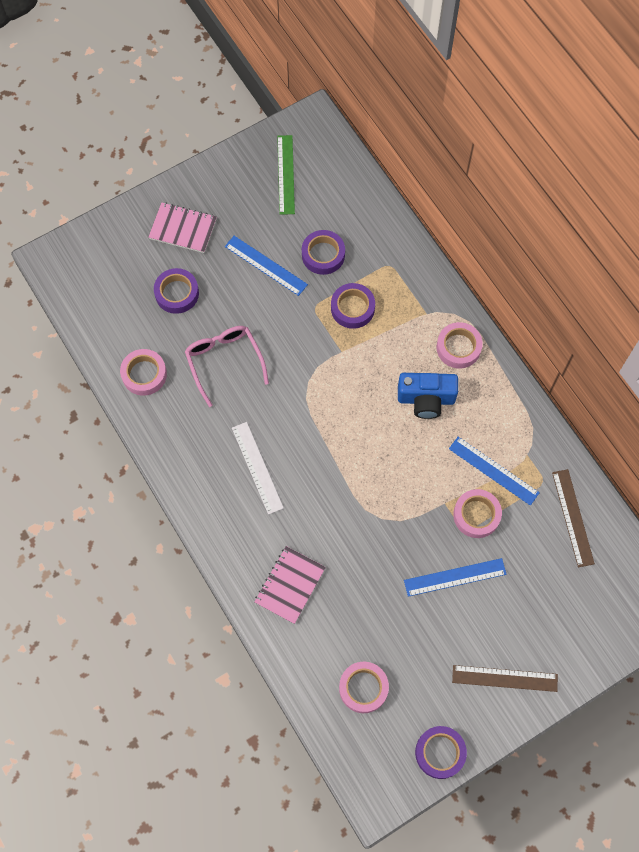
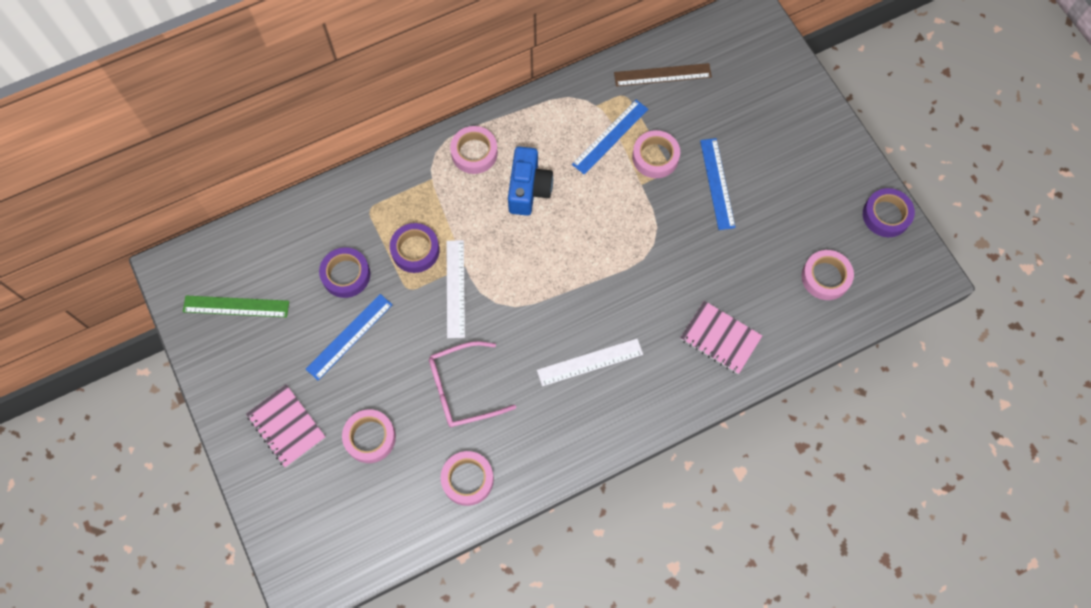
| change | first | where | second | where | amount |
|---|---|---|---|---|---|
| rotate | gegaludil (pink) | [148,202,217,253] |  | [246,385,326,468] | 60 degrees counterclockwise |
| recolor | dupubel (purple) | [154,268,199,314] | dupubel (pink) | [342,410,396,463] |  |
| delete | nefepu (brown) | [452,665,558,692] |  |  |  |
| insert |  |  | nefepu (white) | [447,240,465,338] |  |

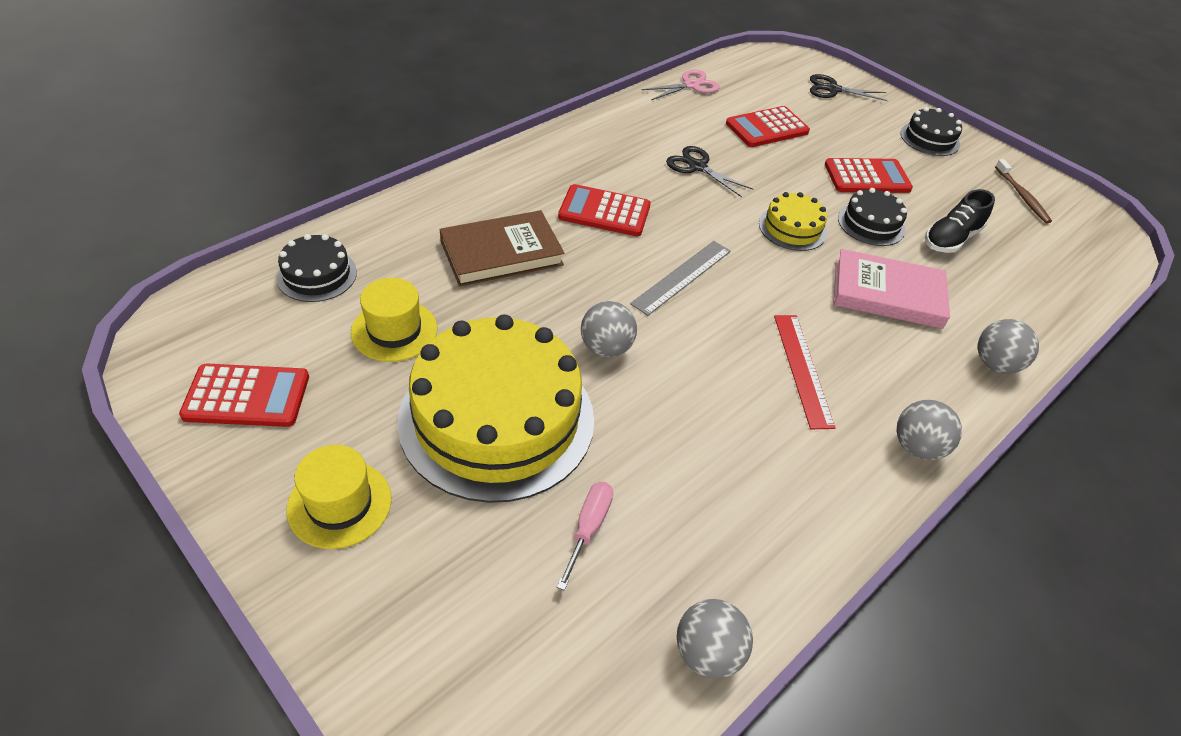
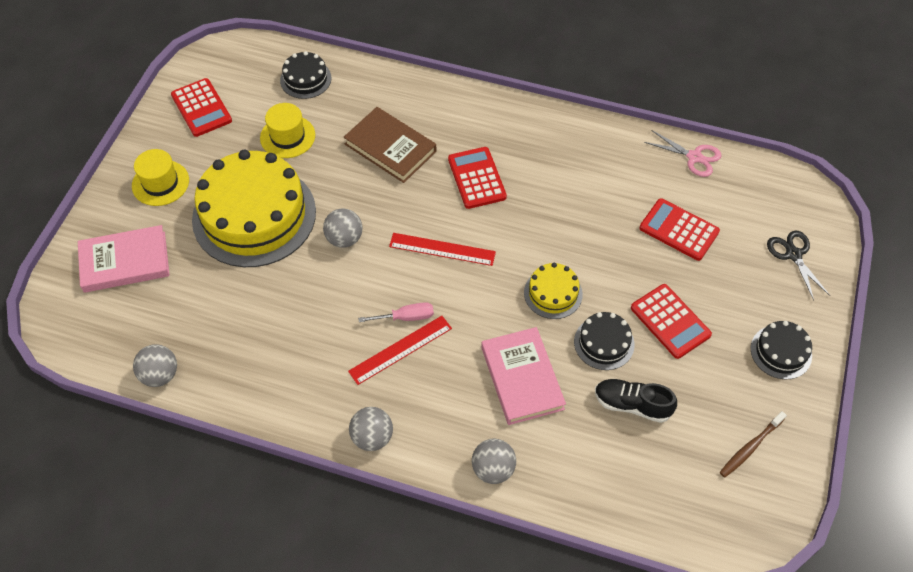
| change | first | where | second | where | amount |
|---|---|---|---|---|---|
| move | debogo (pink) | [557,482,613,591] |  | [358,302,434,322] |  |
| recolor | nefepu (grey) | [630,241,731,316] | nefepu (red) | [389,233,496,266] |  |
| delete | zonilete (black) | [666,146,753,197] |  |  |  |
| insert |  |  | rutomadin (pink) | [78,225,170,293] |  |

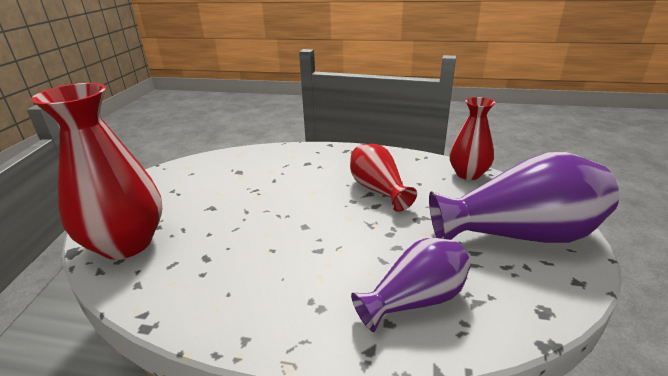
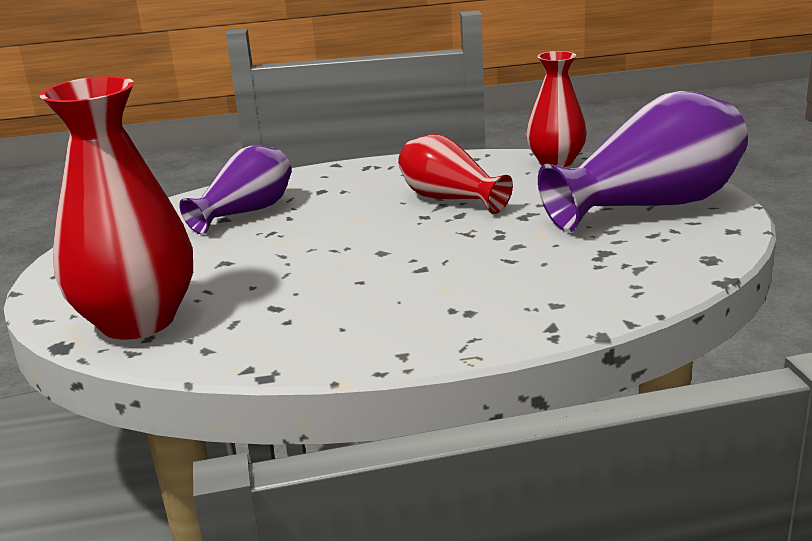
| change | first | where | second | where | amount |
|---|---|---|---|---|---|
| move | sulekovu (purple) | [351,238,471,332] |  | [179,146,291,235] |  |

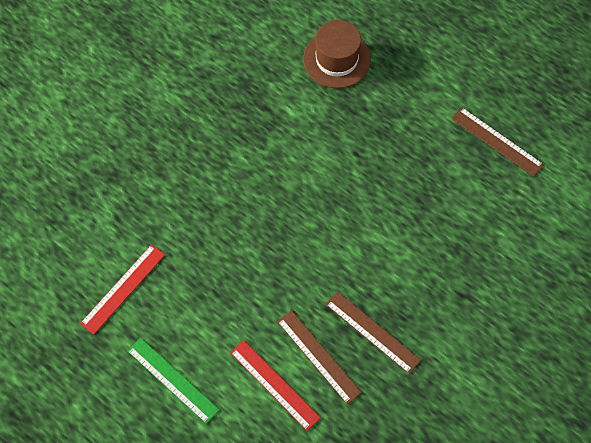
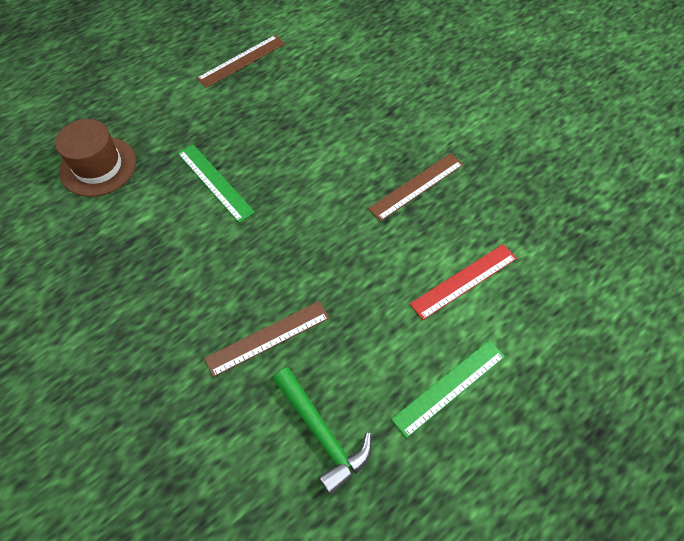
| change | first | where | second | where | amount |
|---|---|---|---|---|---|
| replace | nefepu (red) | [80,244,165,335] | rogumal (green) | [273,367,372,495] |  |
| move | nefepu (brown) | [277,310,362,405] |  | [204,301,329,377] |  |
| insert |  |  | nefepu (green) | [178,144,255,223] |  |

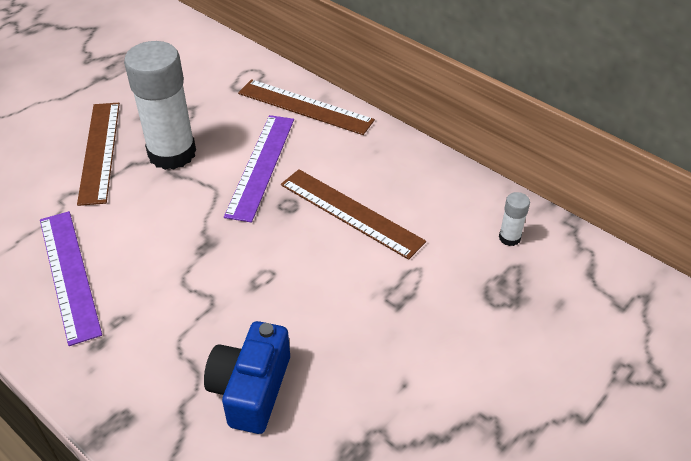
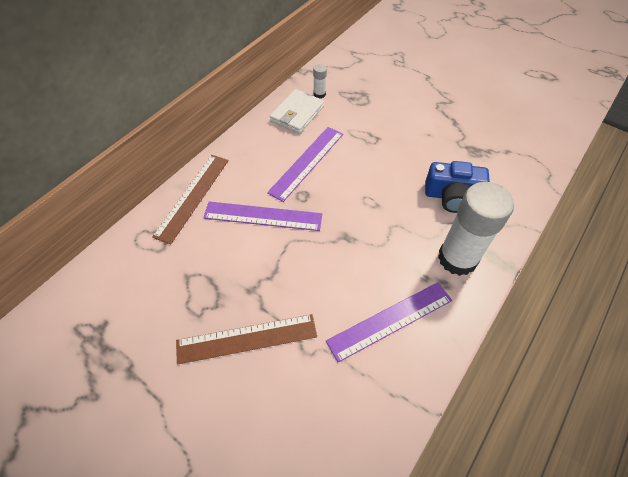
| change | first | where | second | where | amount |
|---|---|---|---|---|---|
| move | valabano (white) | [124,41,196,170] |  | [438,182,514,276] |  |
| recolor | nefepu (brown) | [281,169,426,260] | nefepu (purple) | [267,127,343,202] |  |
| insert |  |  | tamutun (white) | [270,89,324,134] |  |

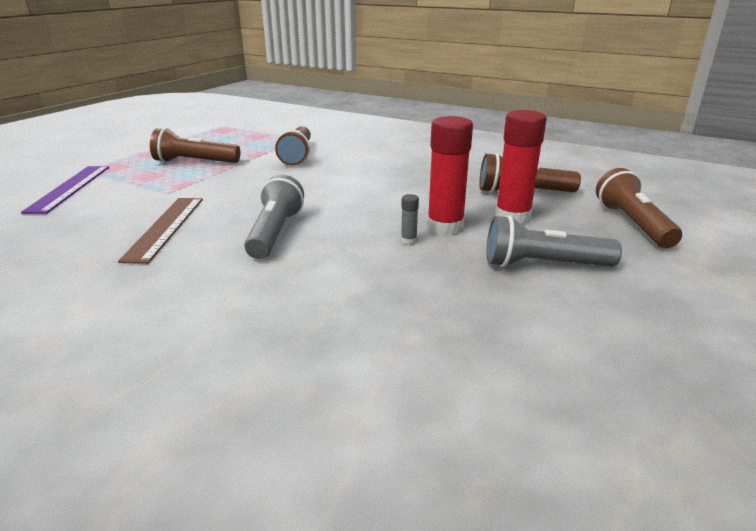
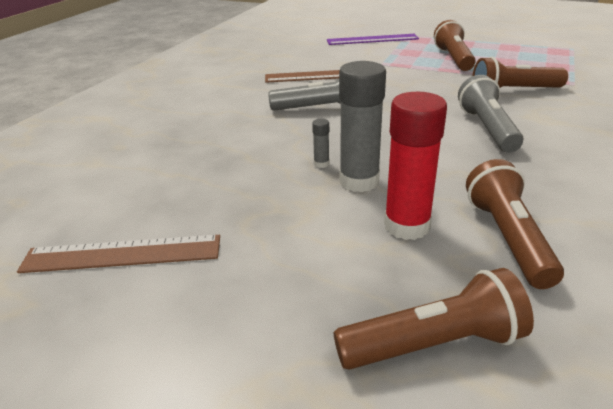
| change | first | where | second | where | amount |
|---|---|---|---|---|---|
| recolor | valabano (red) | [427,116,473,236] | valabano (grey) | [339,61,386,192] |  |
| move | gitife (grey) | [487,215,622,267] |  | [458,75,523,153] |  |
| insert |  |  | nefepu (brown) | [17,235,220,273] |  |

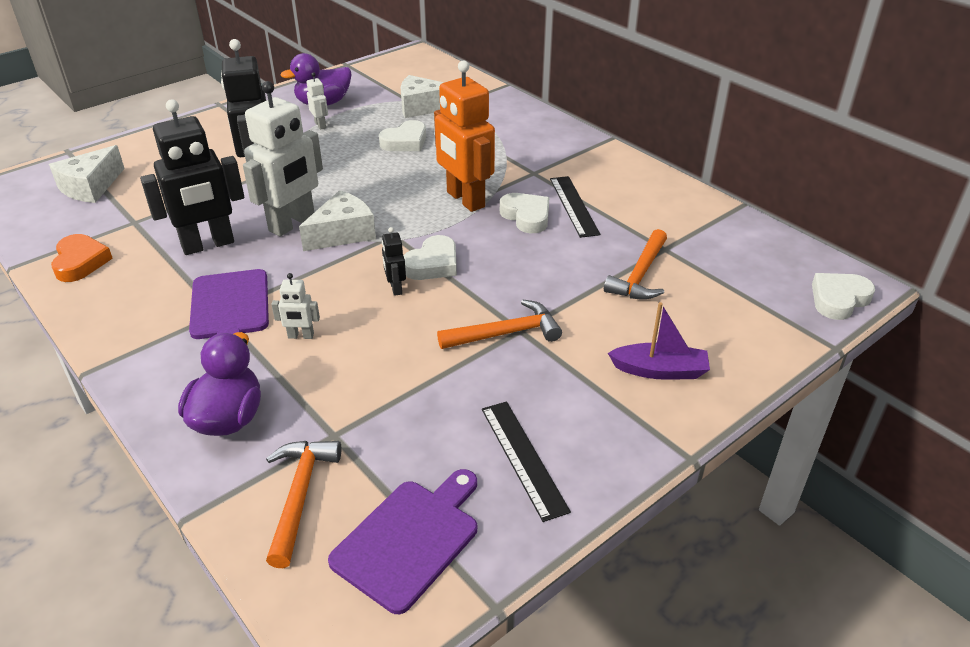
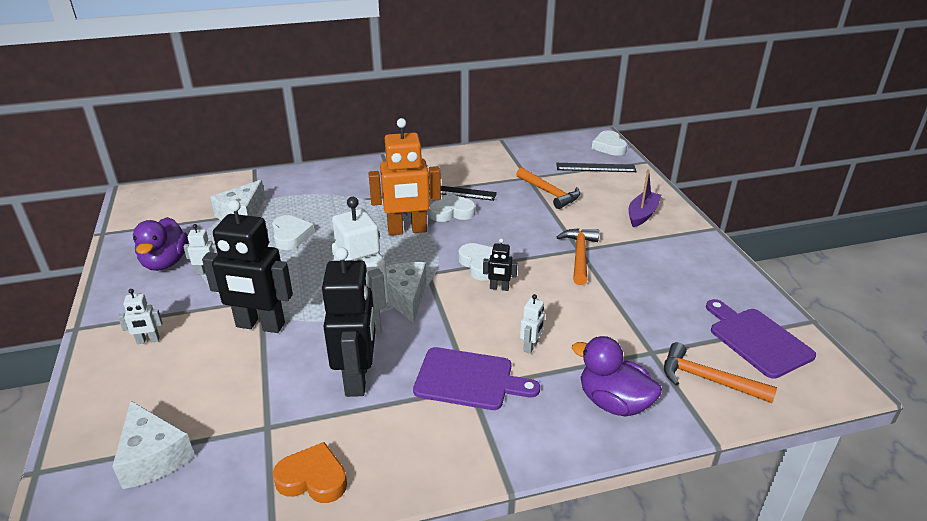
| change | first | where | second | where | amount |
|---|---|---|---|---|---|
| move | nefepu (black) | [482,401,571,522] |  | [556,163,637,172] |  |
| insert |  |  | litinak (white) | [118,289,163,344] |  |

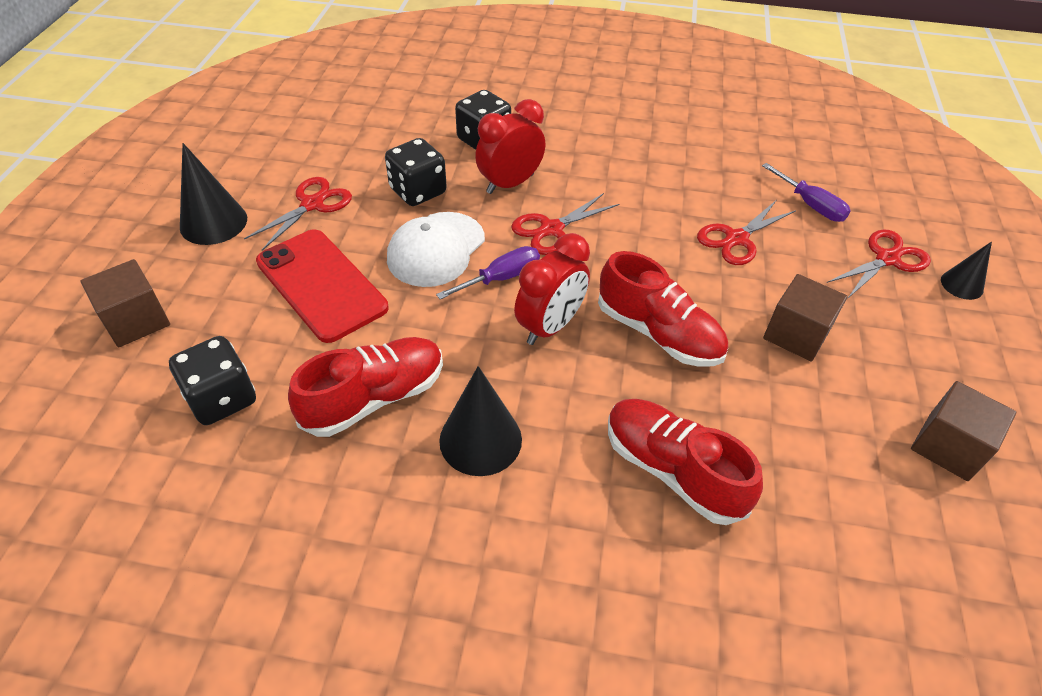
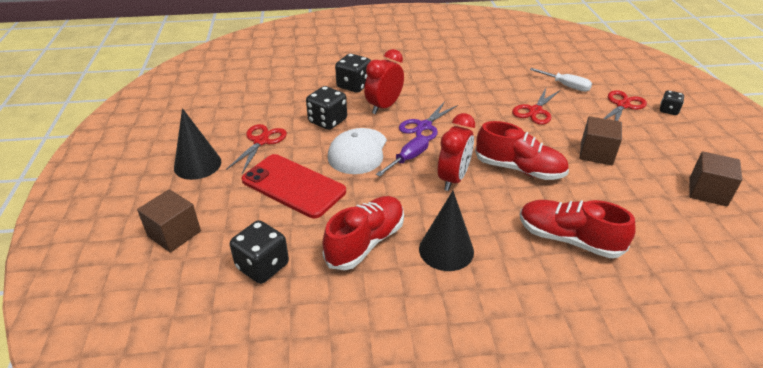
| change | first | where | second | where | amount |
|---|---|---|---|---|---|
| recolor | zonilete (red) | [511,193,619,255] | zonilete (purple) | [399,101,458,141] |  |
| recolor | debogo (purple) | [762,163,851,222] | debogo (white) | [530,68,592,92] |  |
| replace | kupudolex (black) | [941,241,992,300] | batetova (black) | [660,90,684,115] |  |

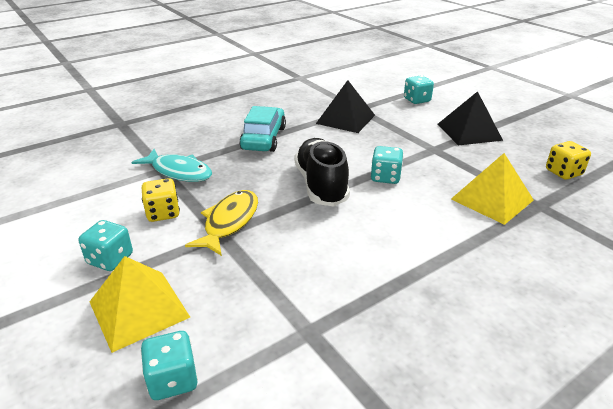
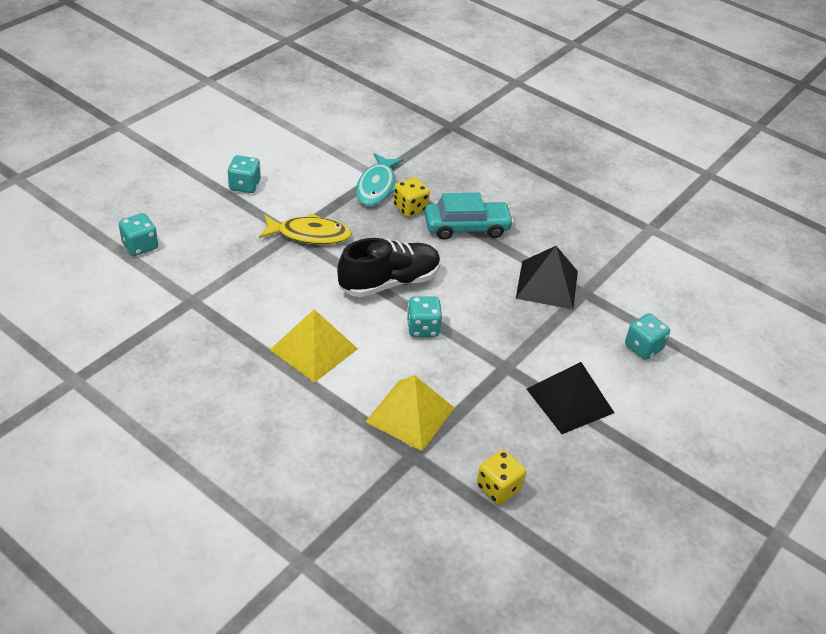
| change | first | where | second | where | amount |
|---|---|---|---|---|---|
| move | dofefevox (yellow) | [89,256,190,353] |  | [270,309,358,383] |  |
| move | batetova (yellow) | [142,178,180,222] |  | [393,177,430,217] |  |

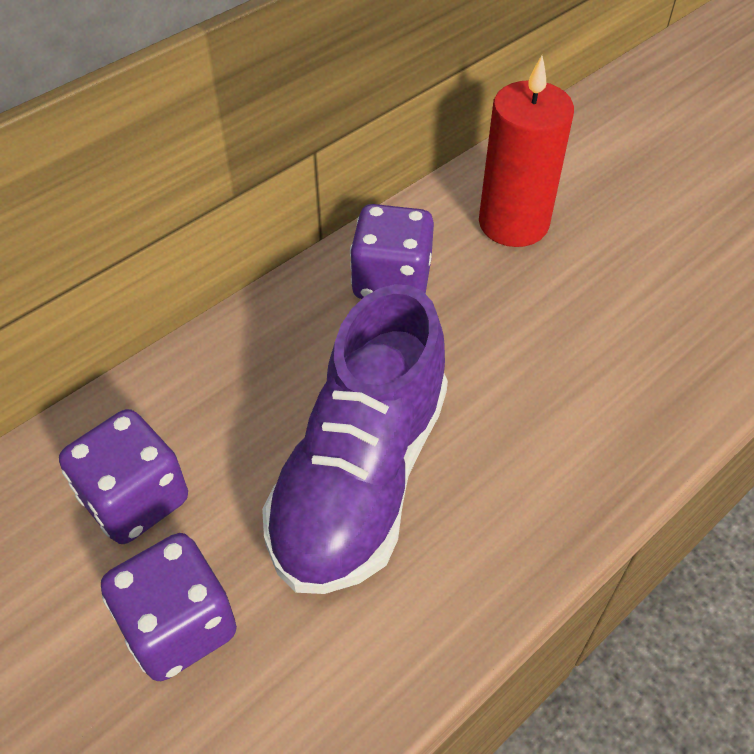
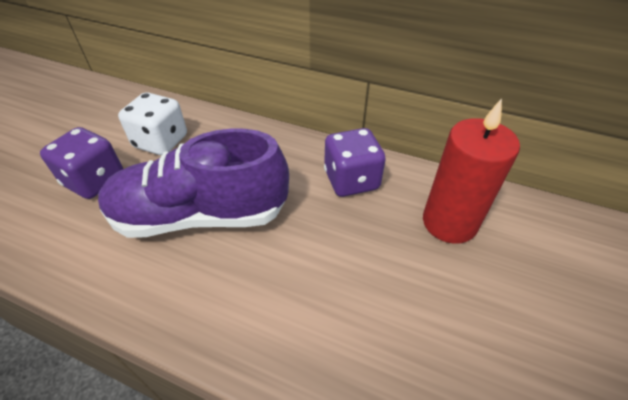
| change | first | where | second | where | amount |
|---|---|---|---|---|---|
| recolor | batetova (purple) | [59,409,188,544] | batetova (white) | [118,92,187,155] |  |

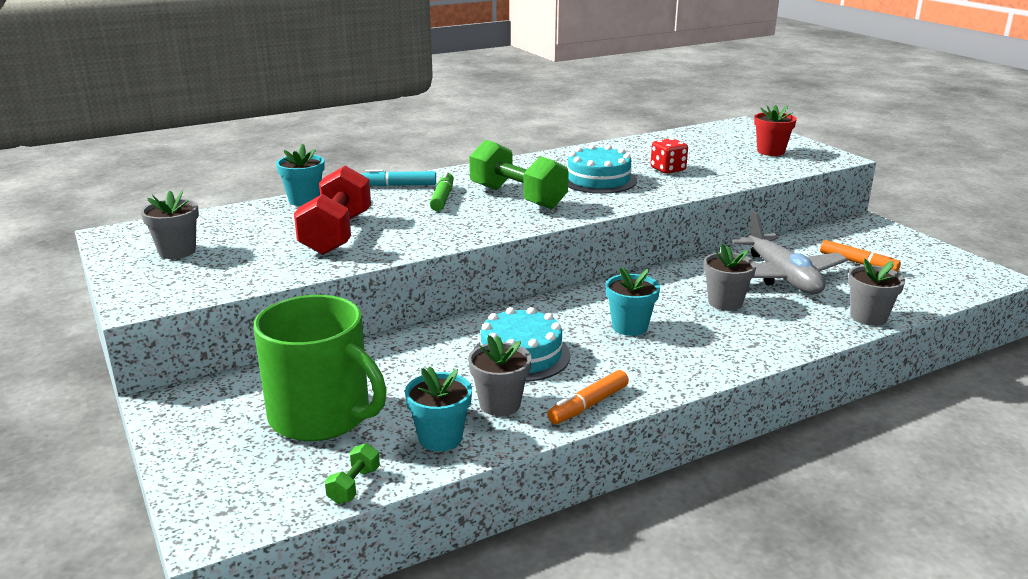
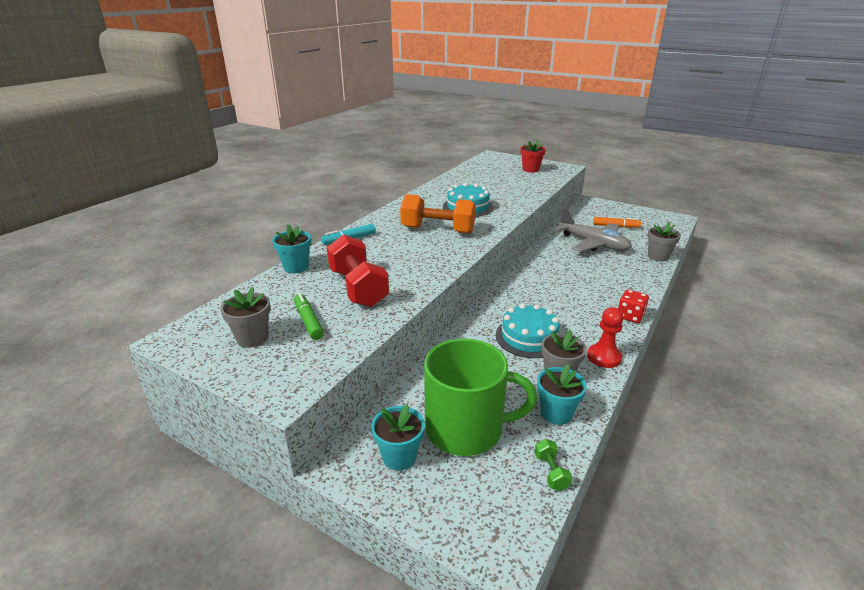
| change | first | where | second | where | amount |
|---|---|---|---|---|---|
| move | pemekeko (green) | [430,171,454,211] |  | [294,293,324,340] |  |
| recolor | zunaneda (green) | [469,140,569,209] | zunaneda (orange) | [400,194,476,234] |  |
| replace | pemekeko (orange) | [547,370,629,424] | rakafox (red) | [587,307,624,368] |  |
| move | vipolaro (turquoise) | [606,268,660,336] |  | [371,404,425,471] |  |
| move | batetova (red) | [650,138,688,174] |  | [618,290,649,323] |  |
| delete | vipolaro (grey) | [704,244,756,311] |  |  |  |

